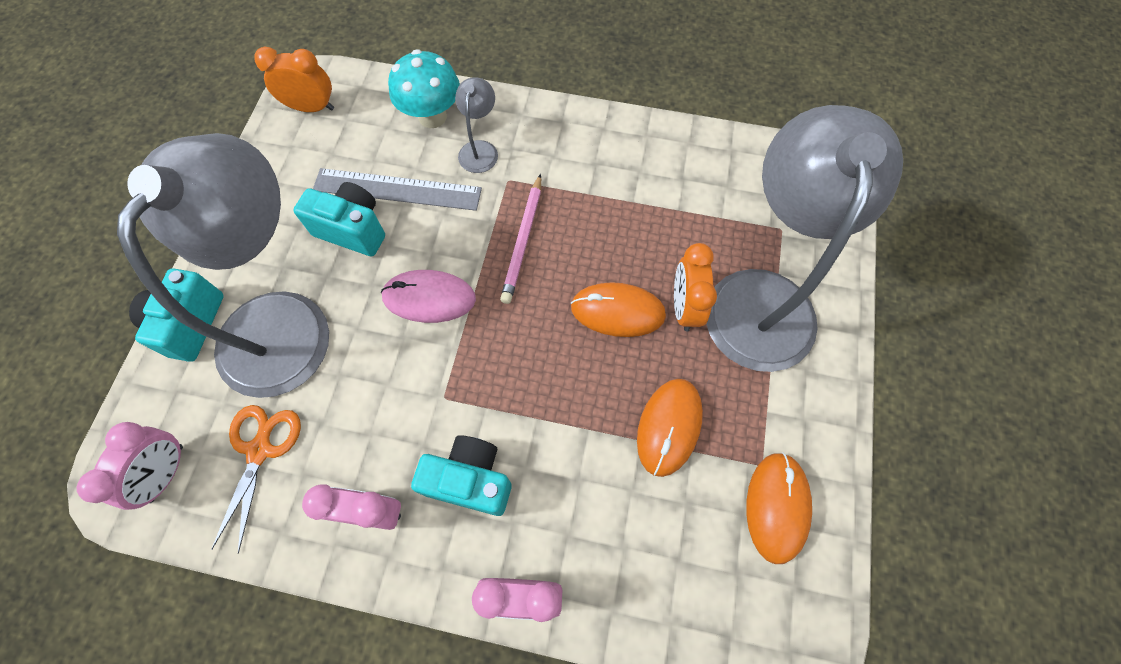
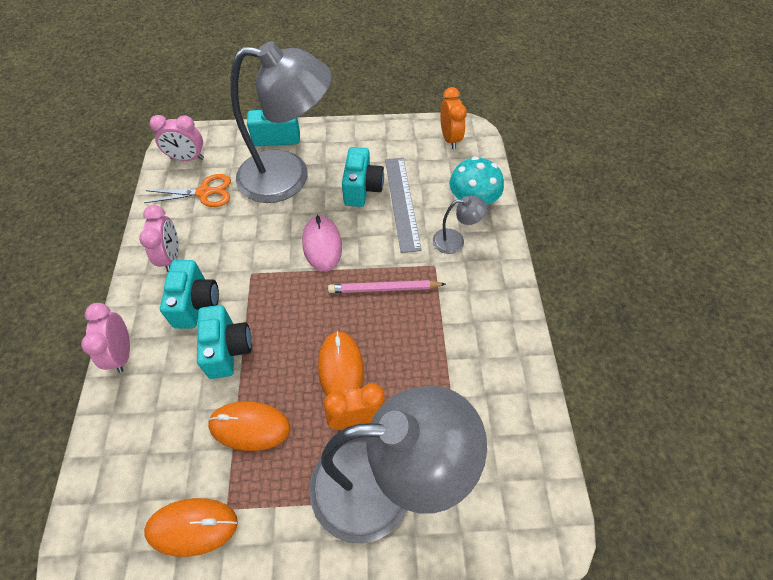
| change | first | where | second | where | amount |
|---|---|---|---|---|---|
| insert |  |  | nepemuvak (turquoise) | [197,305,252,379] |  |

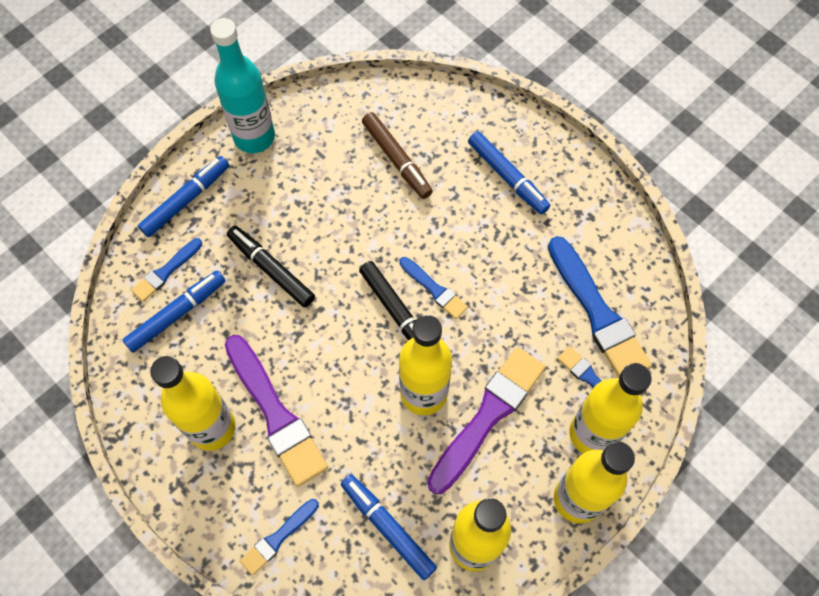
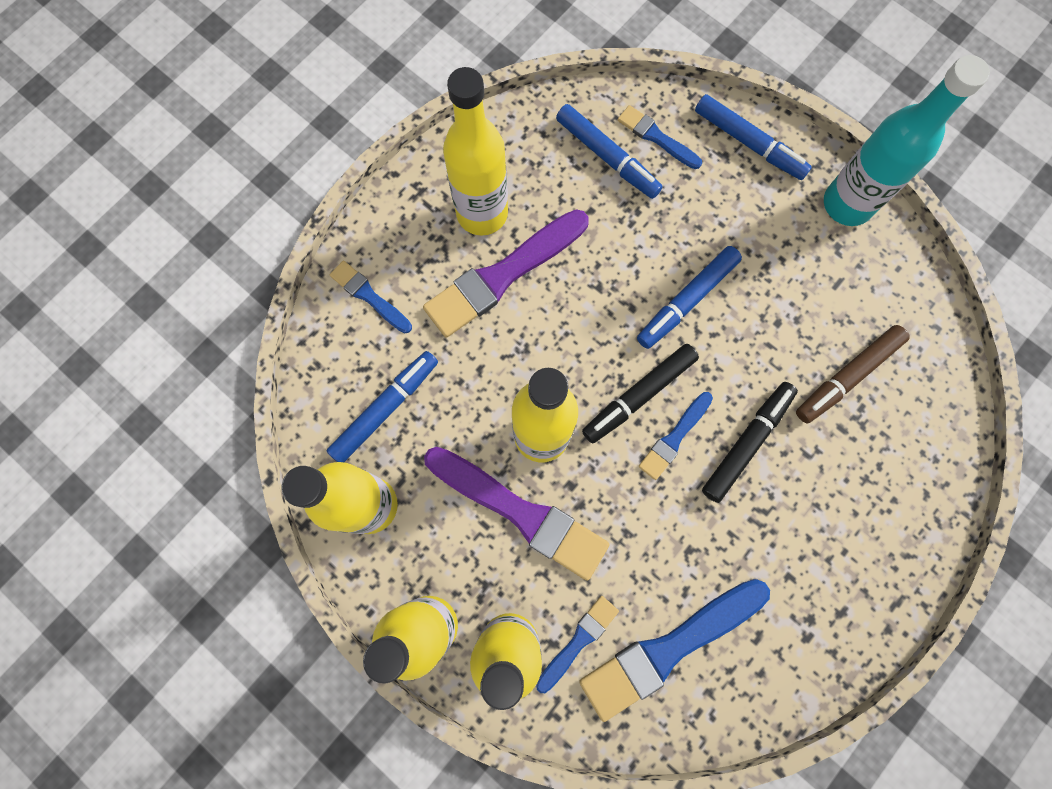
| change | first | where | second | where | amount |
|---|---|---|---|---|---|
| move | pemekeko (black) | [227,226,315,307] |  | [702,382,798,503] |  |
| move | pemekeko (blue) | [468,131,550,214] |  | [637,246,742,349] |  |

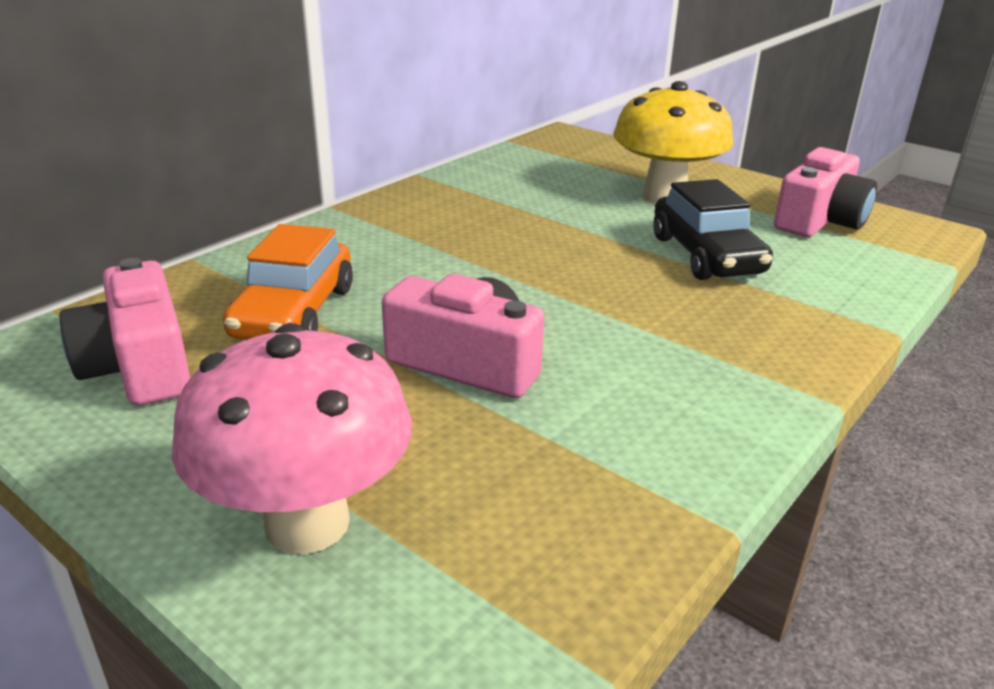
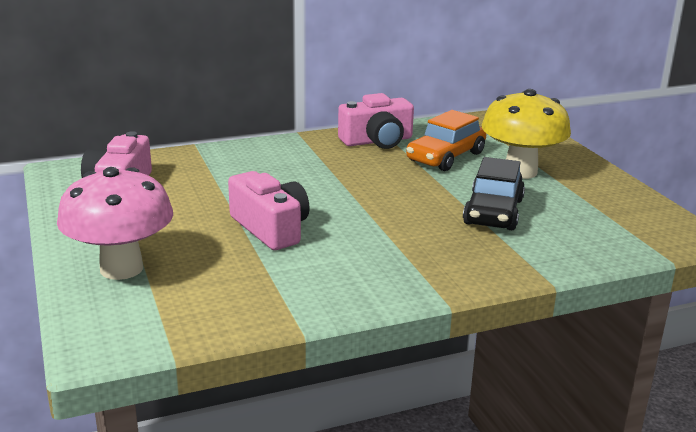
| change | first | where | second | where | amount |
|---|---|---|---|---|---|
| move | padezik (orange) | [223,224,353,340] |  | [406,110,487,171] |  |
| move | nepemuvak (pink) | [774,147,877,237] |  | [338,93,414,149] |  |

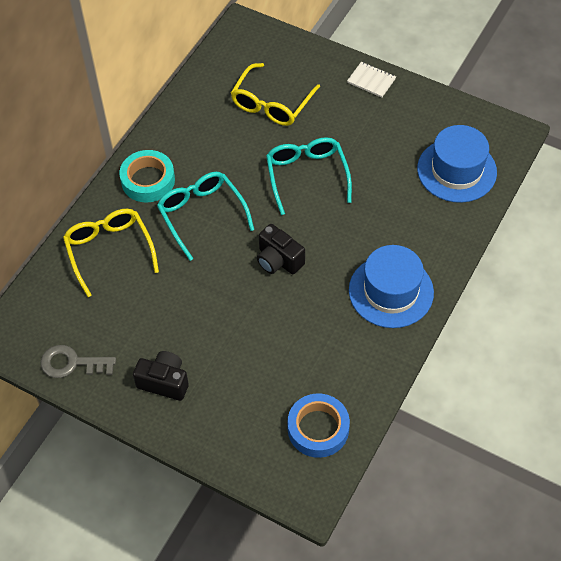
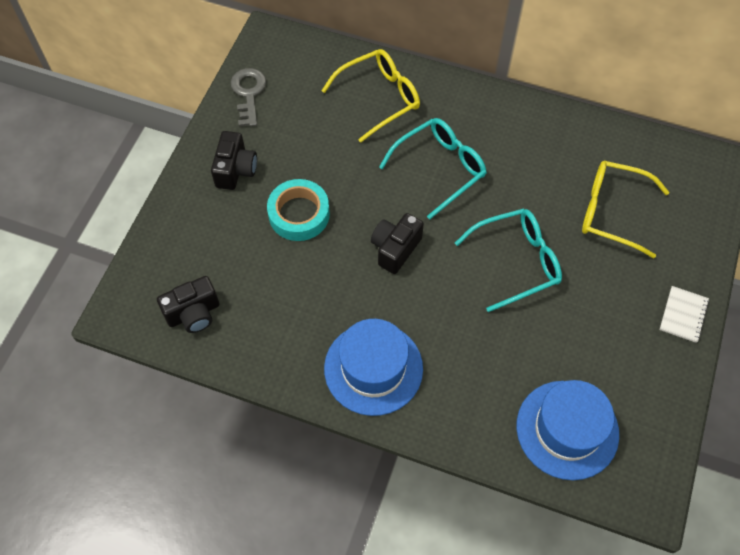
| change | first | where | second | where | amount |
|---|---|---|---|---|---|
| move | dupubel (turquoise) | [119,150,175,203] |  | [267,179,330,241] |  |
| replace | dupubel (blue) | [288,393,350,458] | nepemuvak (black) | [157,276,219,333] |  |

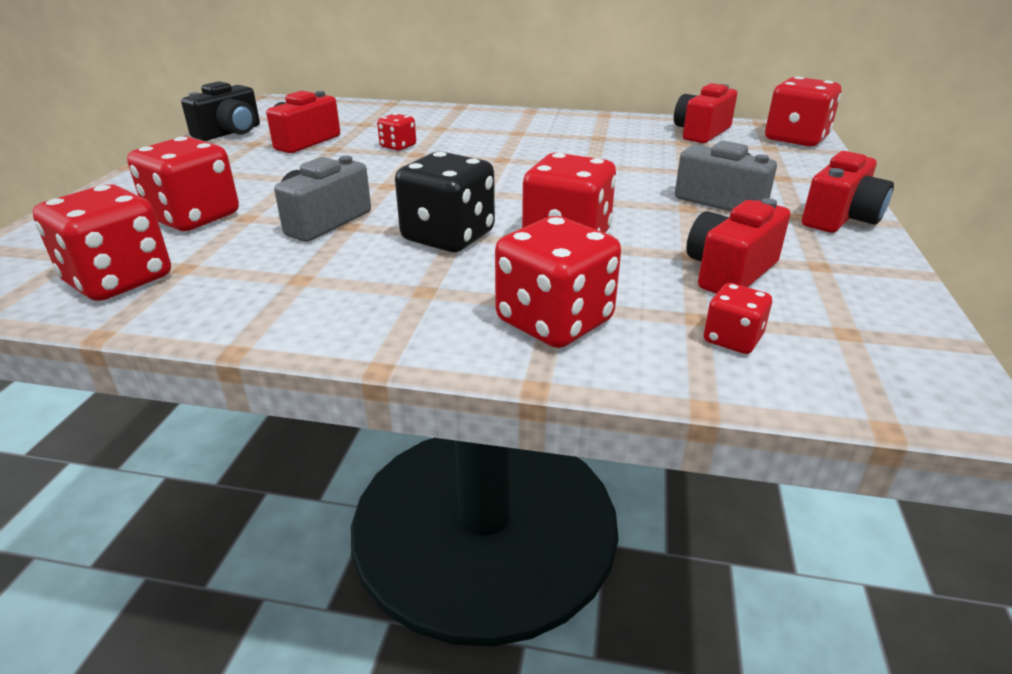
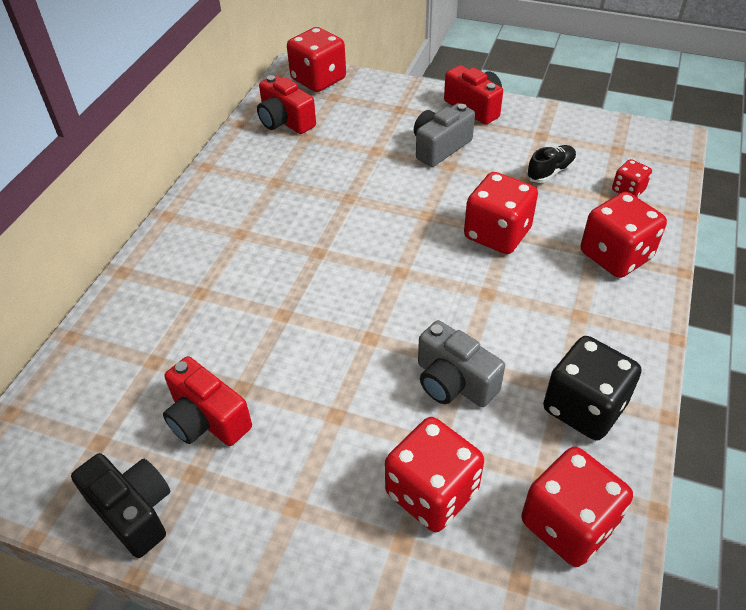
| change | first | where | second | where | amount |
|---|---|---|---|---|---|
| delete | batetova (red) | [377,113,416,151] |  |  |  |
| move | batetova (black) | [395,151,495,252] |  | [543,336,641,440] |  |
| replace | nepemuvak (red) | [686,198,790,294] | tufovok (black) | [526,145,576,183] |  |

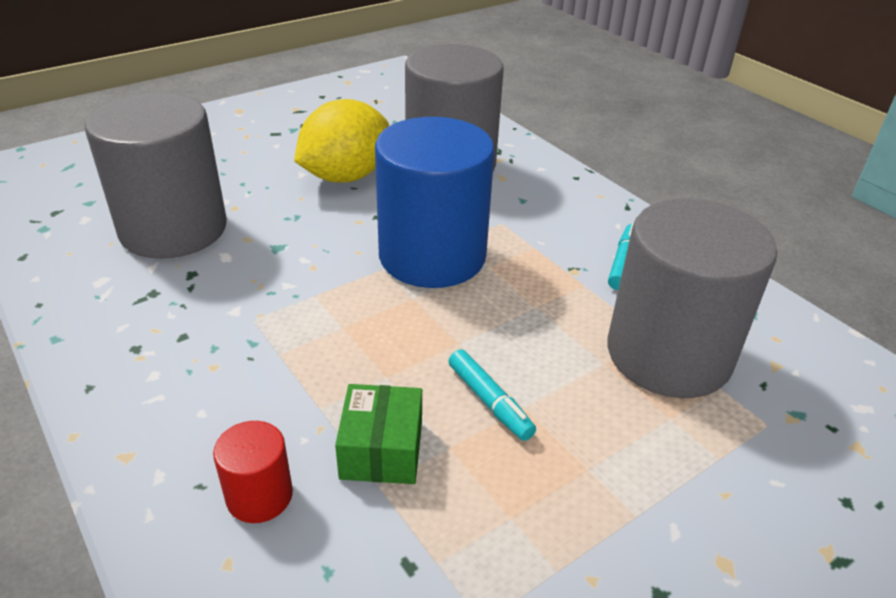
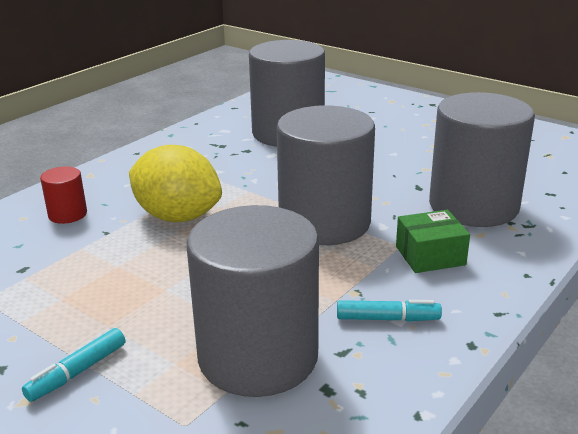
| change | first | where | second | where | amount |
|---|---|---|---|---|---|
| move | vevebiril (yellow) | [294,99,389,182] |  | [129,145,222,222] |  |
| move | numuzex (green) | [335,384,422,484] |  | [396,210,470,273] |  |
| recolor | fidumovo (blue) | [375,117,495,288] | fidumovo (grey) | [277,105,375,245] |  |
| move | pemekeko (turquoise) | [449,349,536,441] |  | [22,328,125,402] |  |

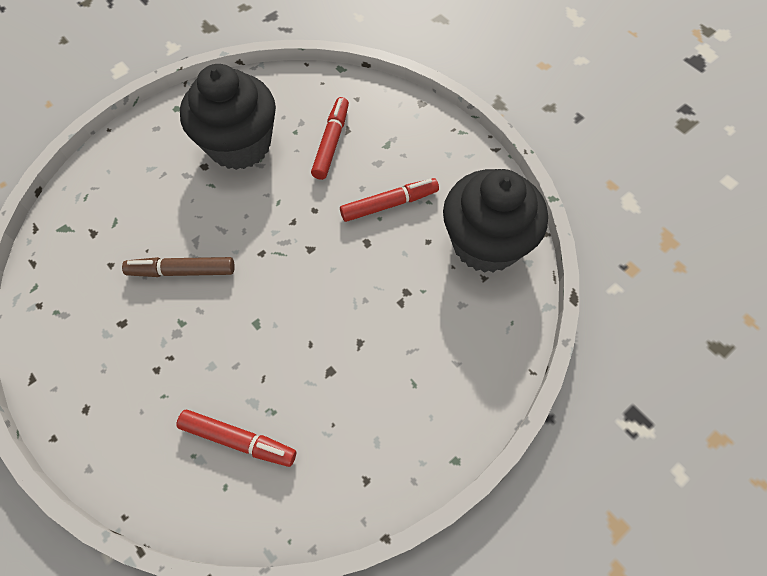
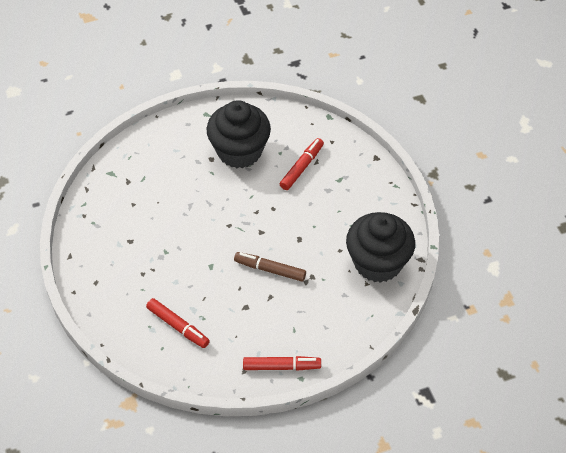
| change | first | where | second | where | amount |
|---|---|---|---|---|---|
| move | pemekeko (brown) | [122,257,235,277] |  | [234,252,306,282] |  |
| move | pemekeko (red) | [340,178,439,222] |  | [243,356,321,371] |  |

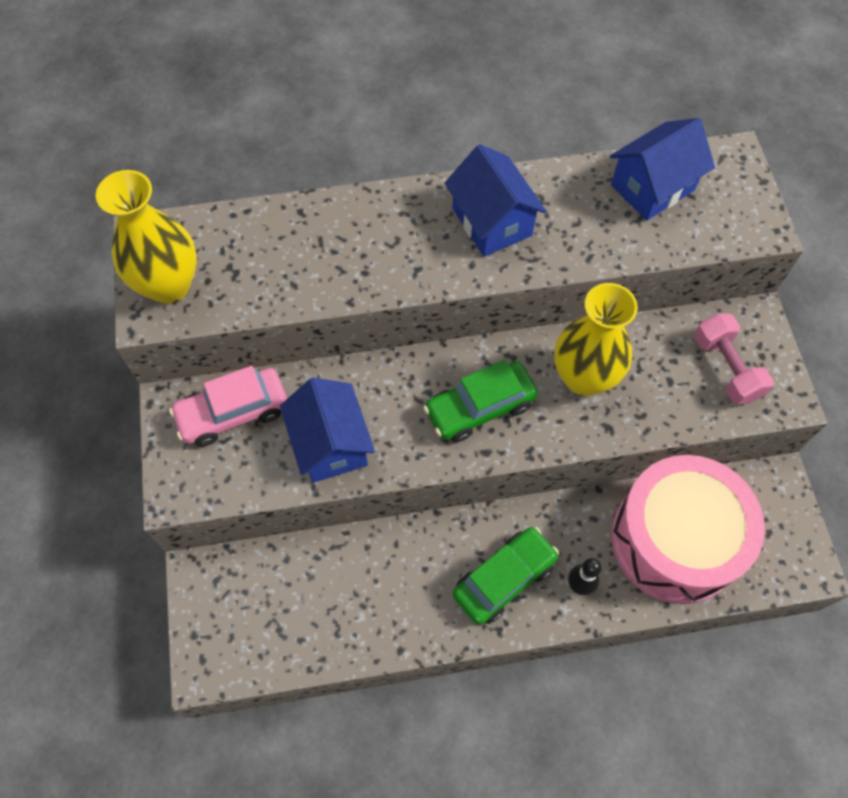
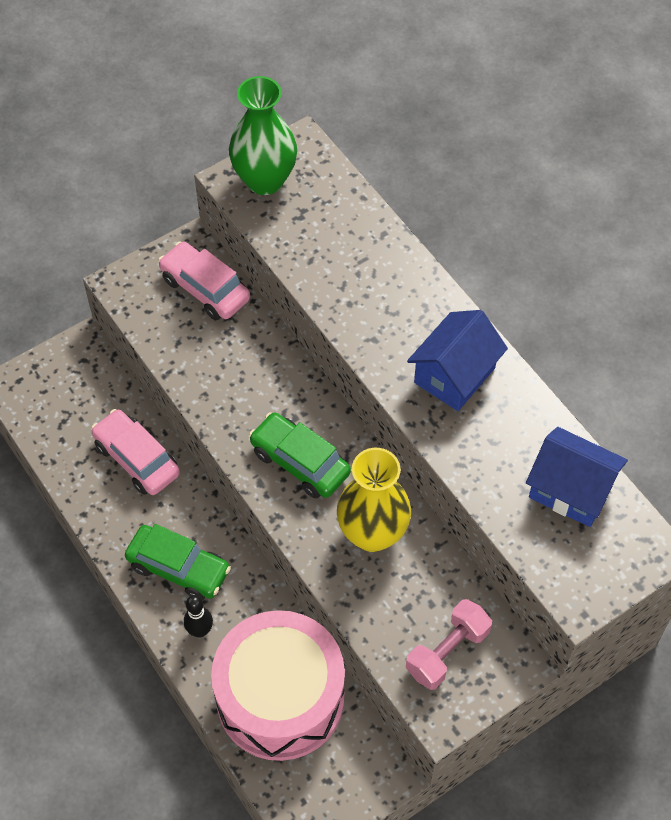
| change | first | where | second | where | amount |
|---|---|---|---|---|---|
| recolor | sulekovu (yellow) | [96,170,197,304] | sulekovu (green) | [229,76,297,195] |  |
| delete | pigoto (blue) | [280,378,375,483] |  |  |  |
| insert |  |  | padezik (pink) | [91,409,180,495] |  |

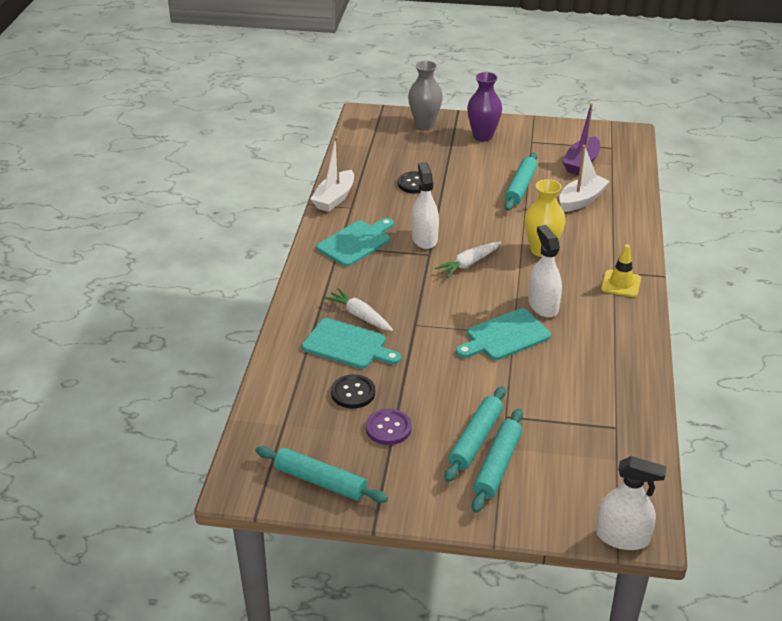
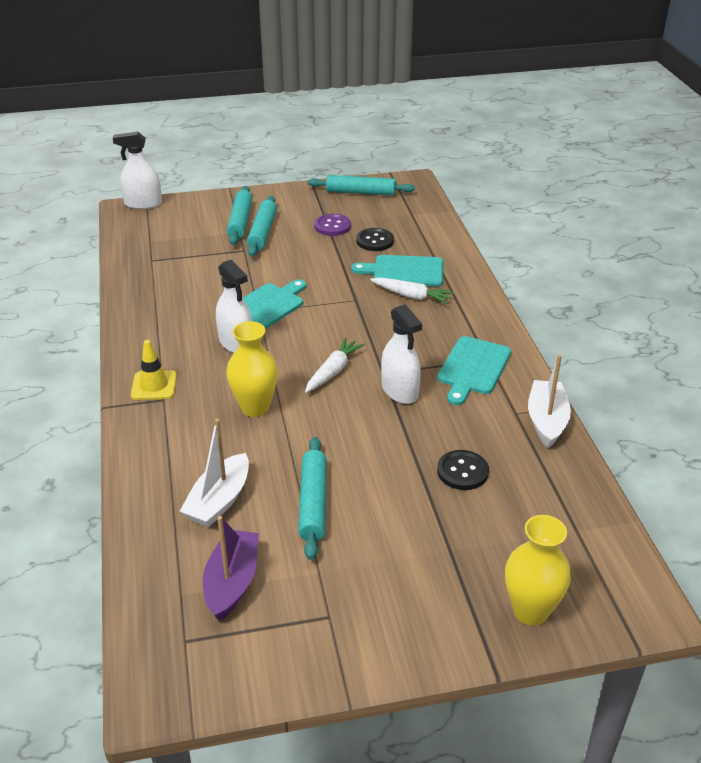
| change | first | where | second | where | amount |
|---|---|---|---|---|---|
| recolor | sulekovu (grey) | [408,60,443,129] | sulekovu (yellow) | [505,515,571,625] |  |
| delete | sulekovu (purple) | [467,72,502,141] |  |  |  |

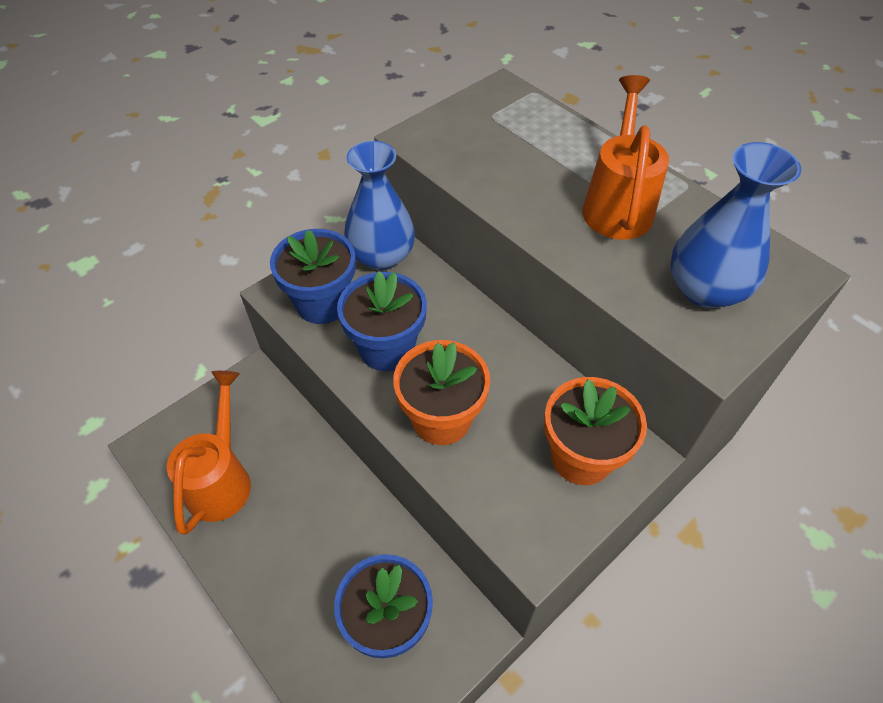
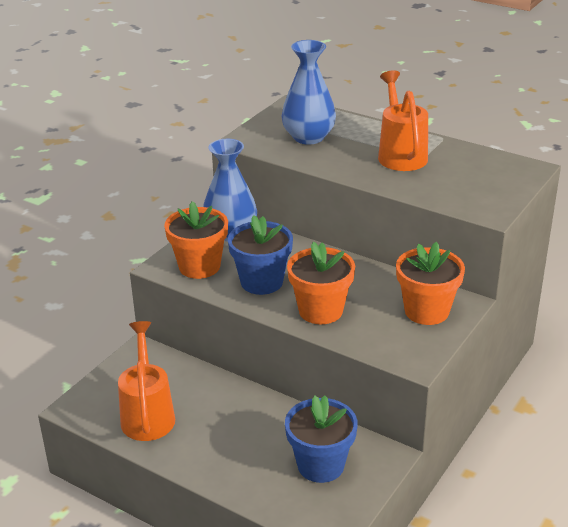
| change | first | where | second | where | amount |
|---|---|---|---|---|---|
| recolor | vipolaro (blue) | [270,229,356,324] | vipolaro (orange) | [164,201,228,279] |  |
| move | sulekovu (blue) | [670,142,801,308] |  | [282,40,336,145] |  |

